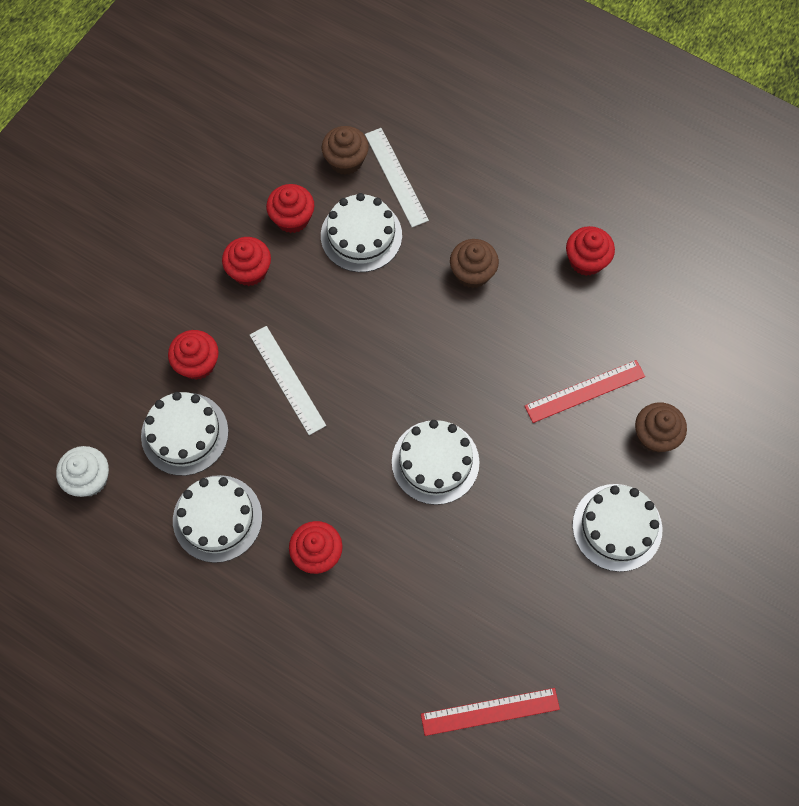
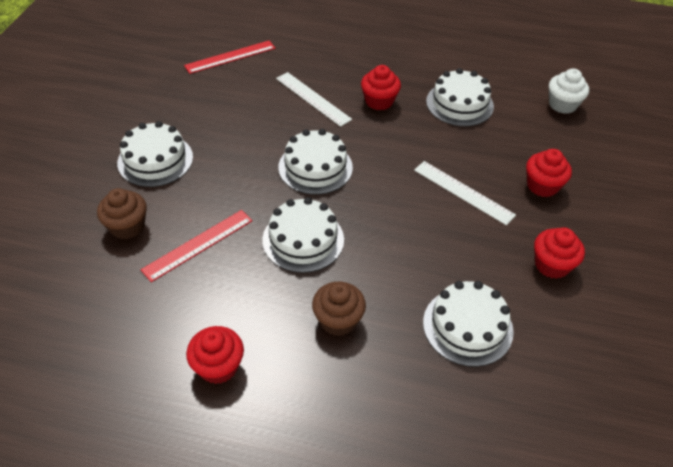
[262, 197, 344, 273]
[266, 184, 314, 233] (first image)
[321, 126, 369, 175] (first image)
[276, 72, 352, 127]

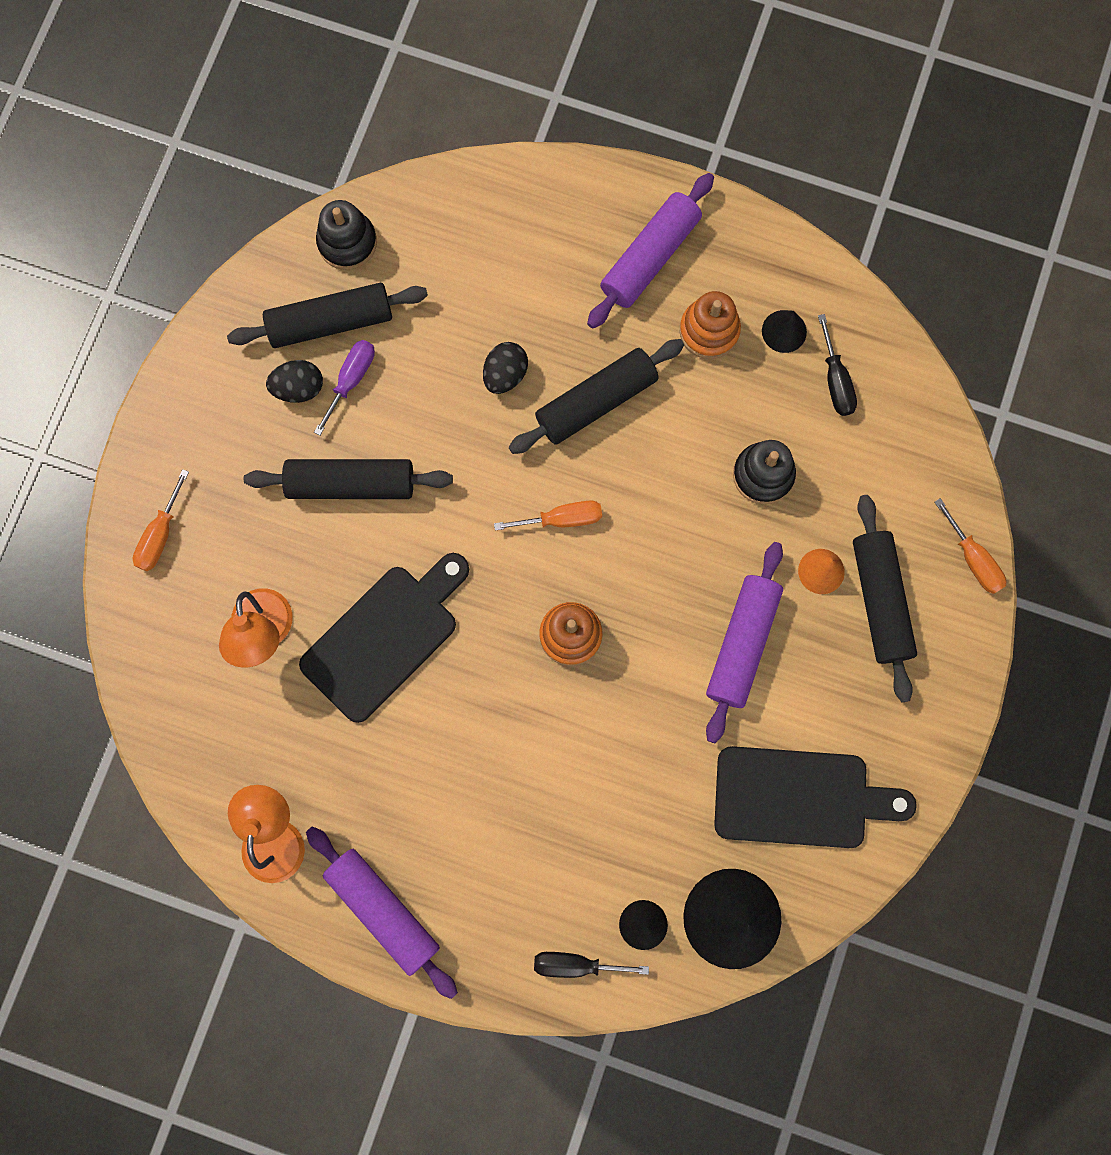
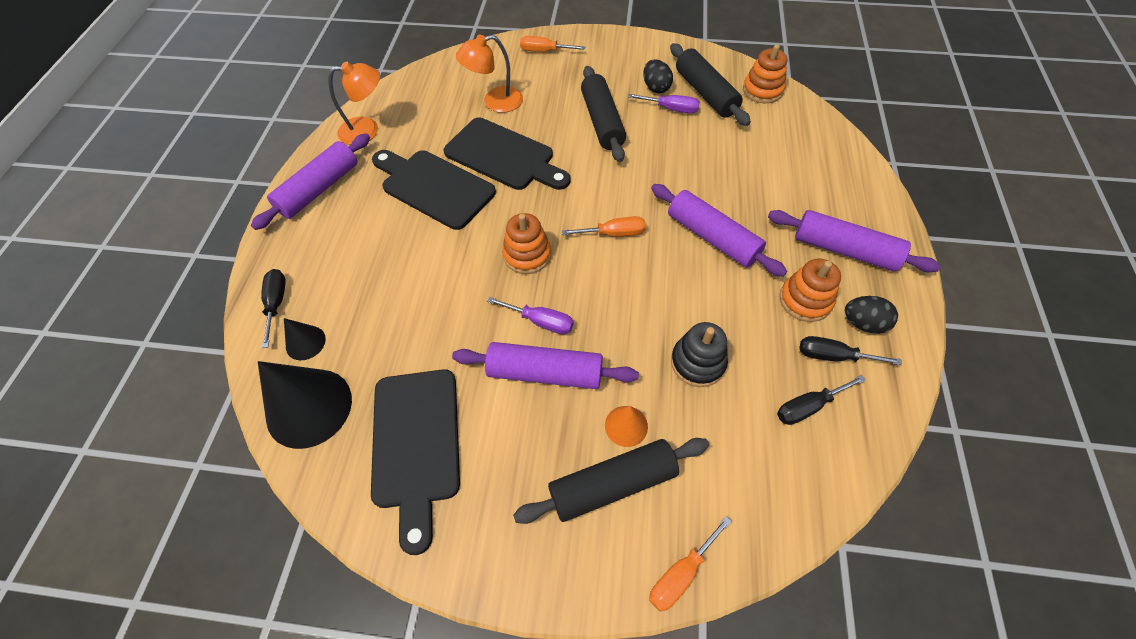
[743, 44, 787, 103]
[845, 296, 898, 334]
[562, 216, 646, 237]
[651, 184, 787, 277]
[800, 336, 902, 365]
[372, 150, 496, 230]
[487, 297, 574, 334]

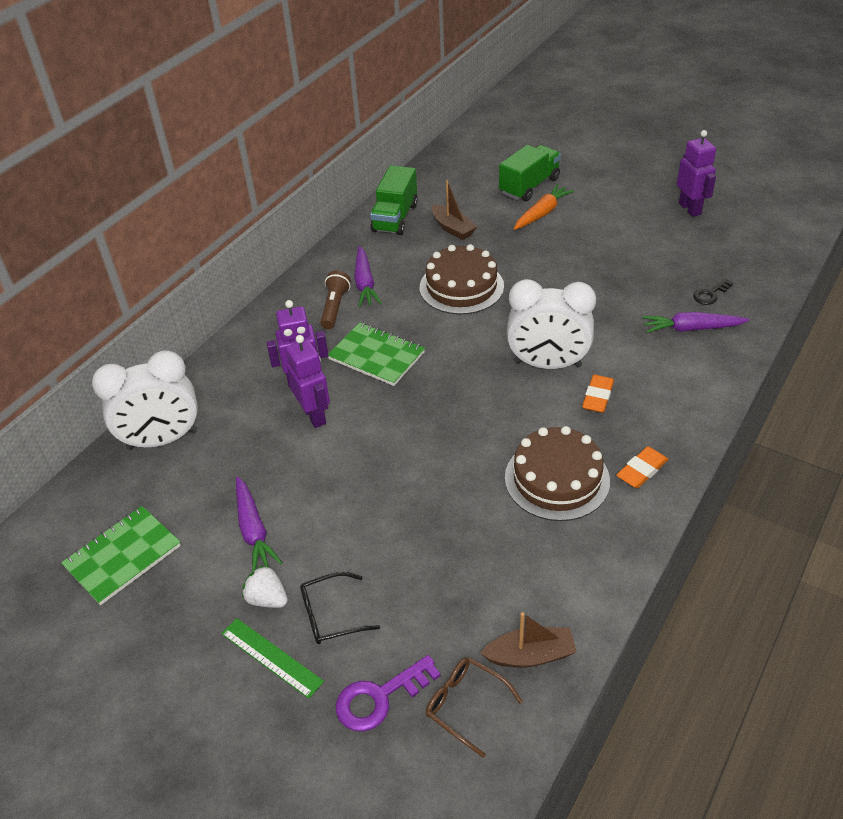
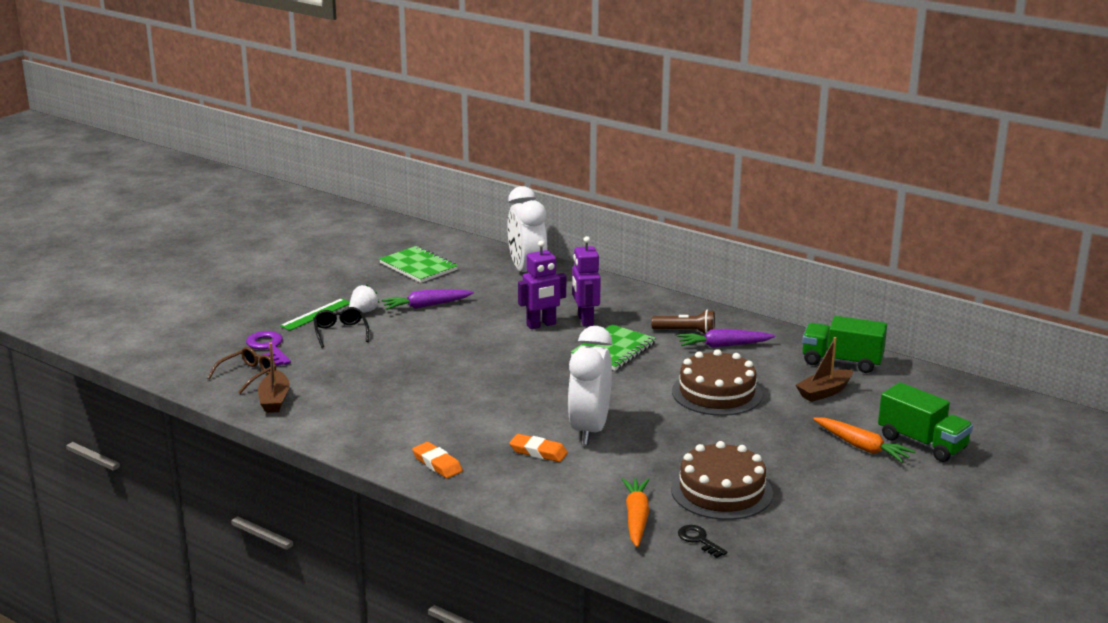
[671, 441, 773, 520]
[622, 478, 649, 547]
[677, 130, 716, 217] (first image)

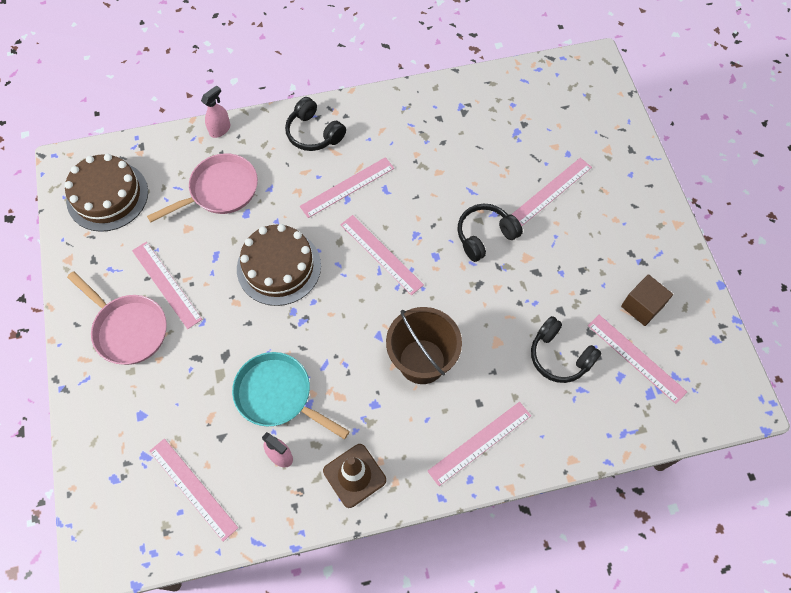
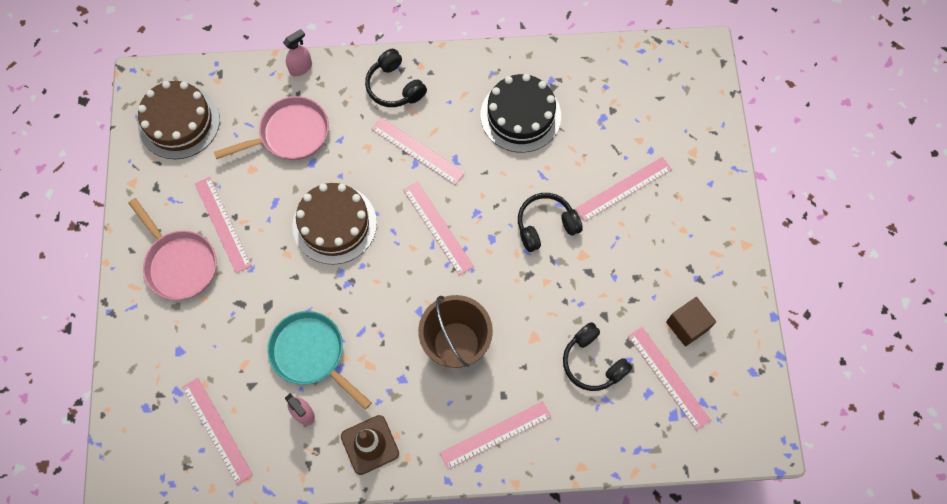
[371, 117, 465, 185]
[480, 74, 561, 153]

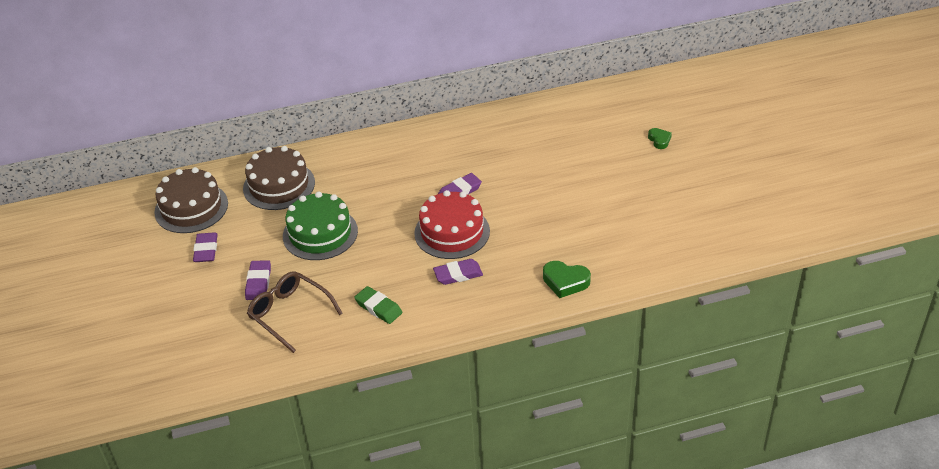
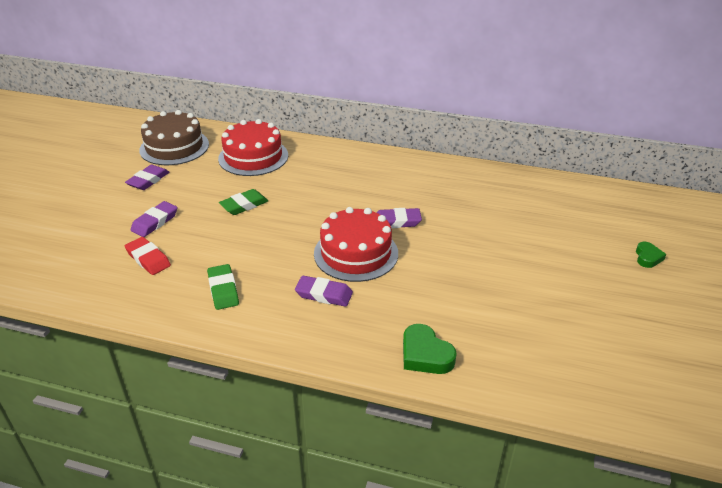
[218, 119, 288, 176]
[125, 237, 171, 275]
[219, 189, 268, 215]

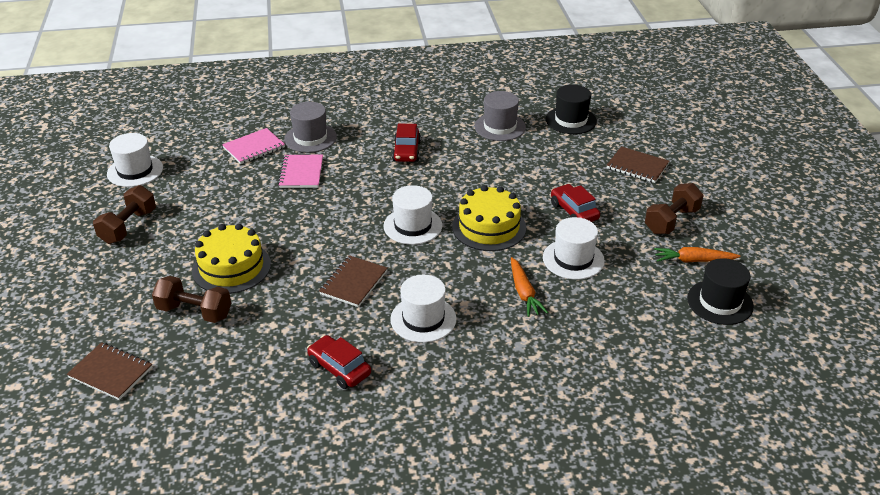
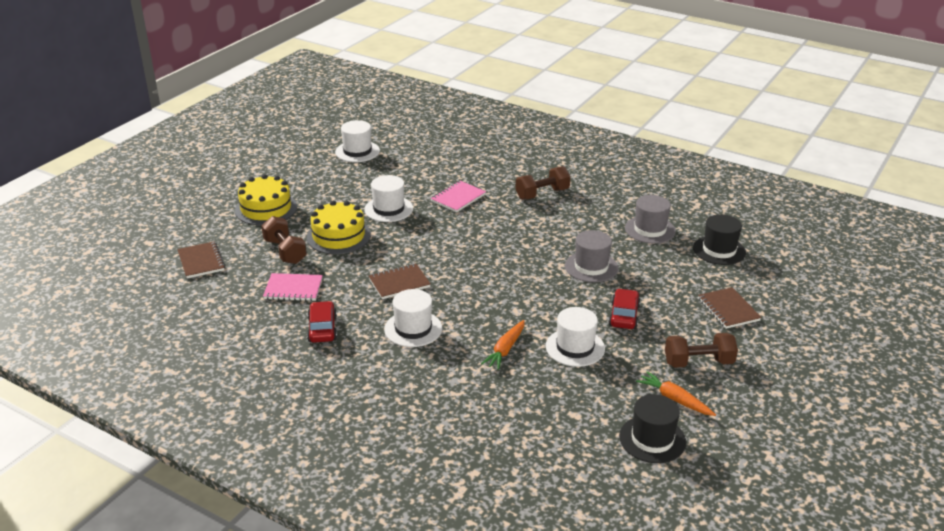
[515, 166, 571, 200]
[263, 273, 323, 301]
[565, 230, 618, 282]
[364, 175, 413, 222]
[392, 124, 421, 162] (first image)
[235, 174, 297, 225]

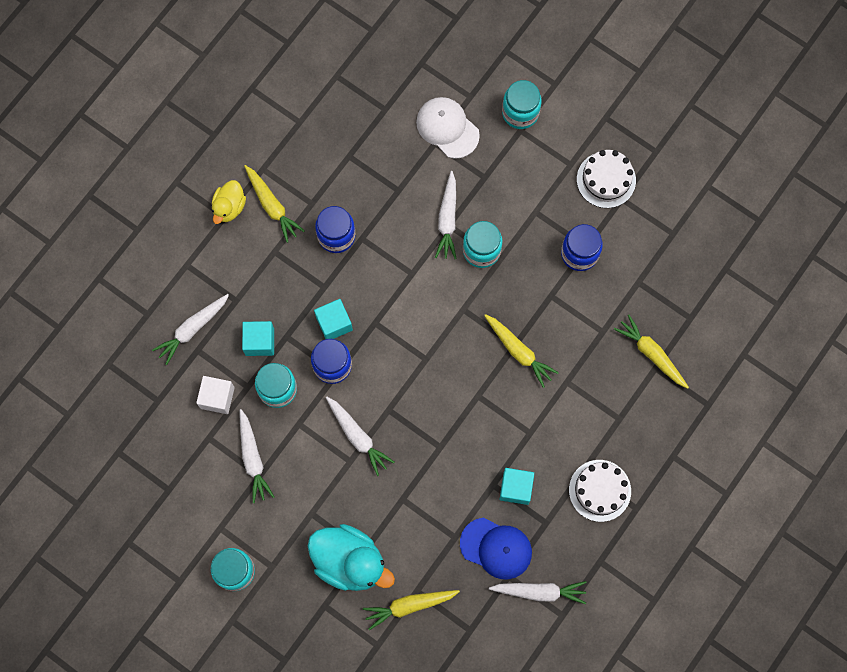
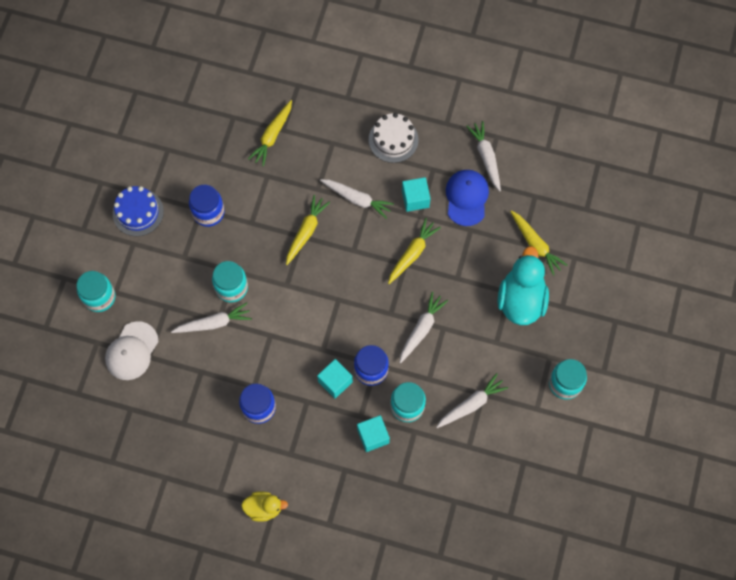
[320, 179, 394, 219]
[196, 376, 235, 414] (first image)
[388, 218, 441, 284]
[113, 186, 164, 236]

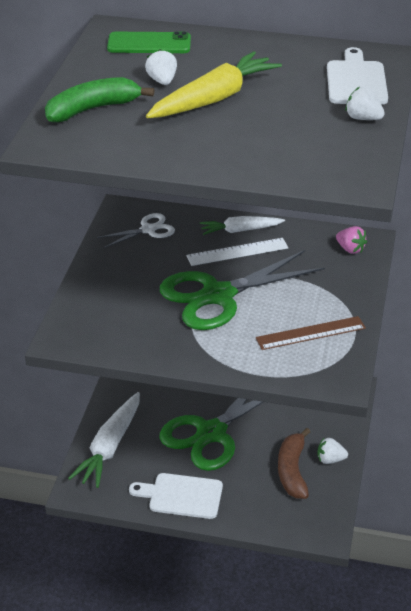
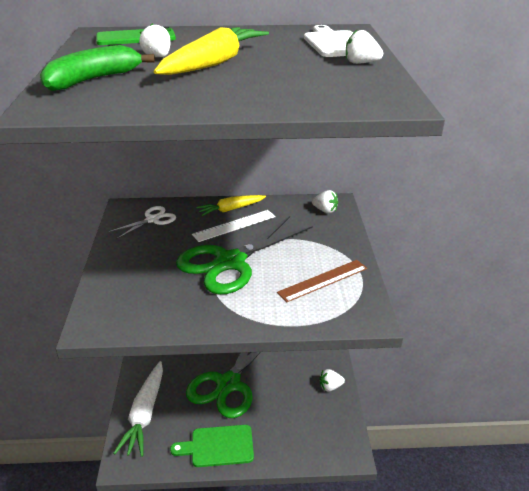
[170, 425, 254, 467]
[196, 195, 266, 216]
[278, 428, 310, 499] (first image)
[312, 190, 338, 213]

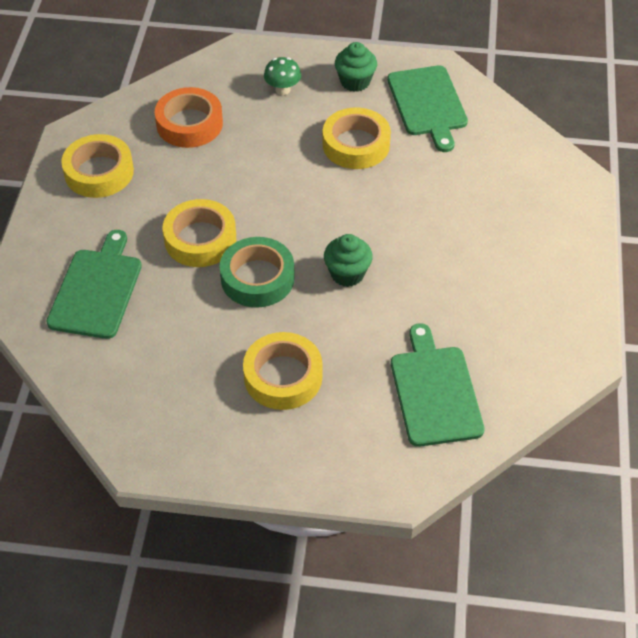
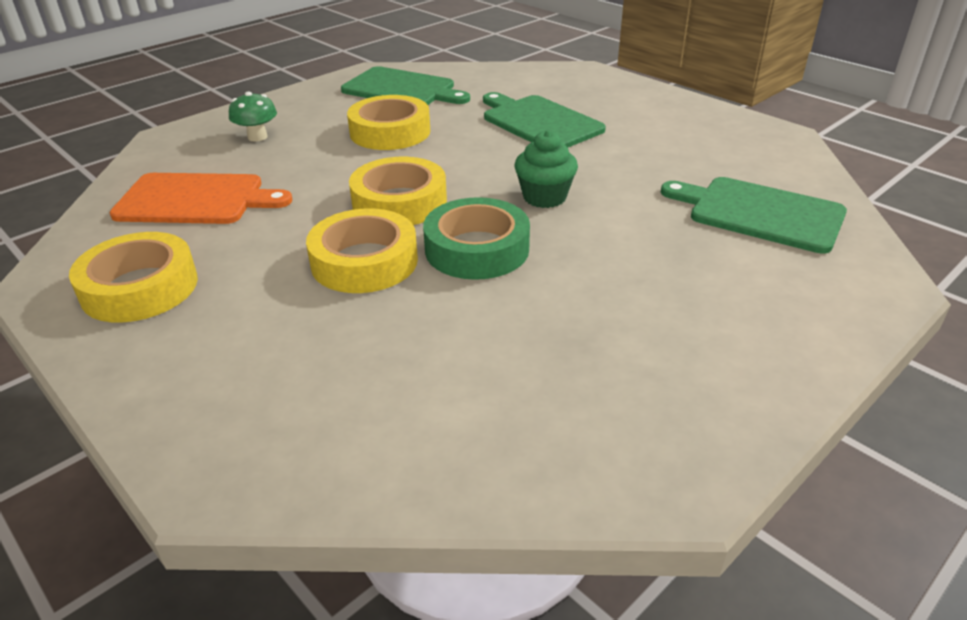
[483, 92, 606, 148]
[109, 173, 292, 224]
[349, 157, 447, 225]
[335, 42, 377, 92] (first image)

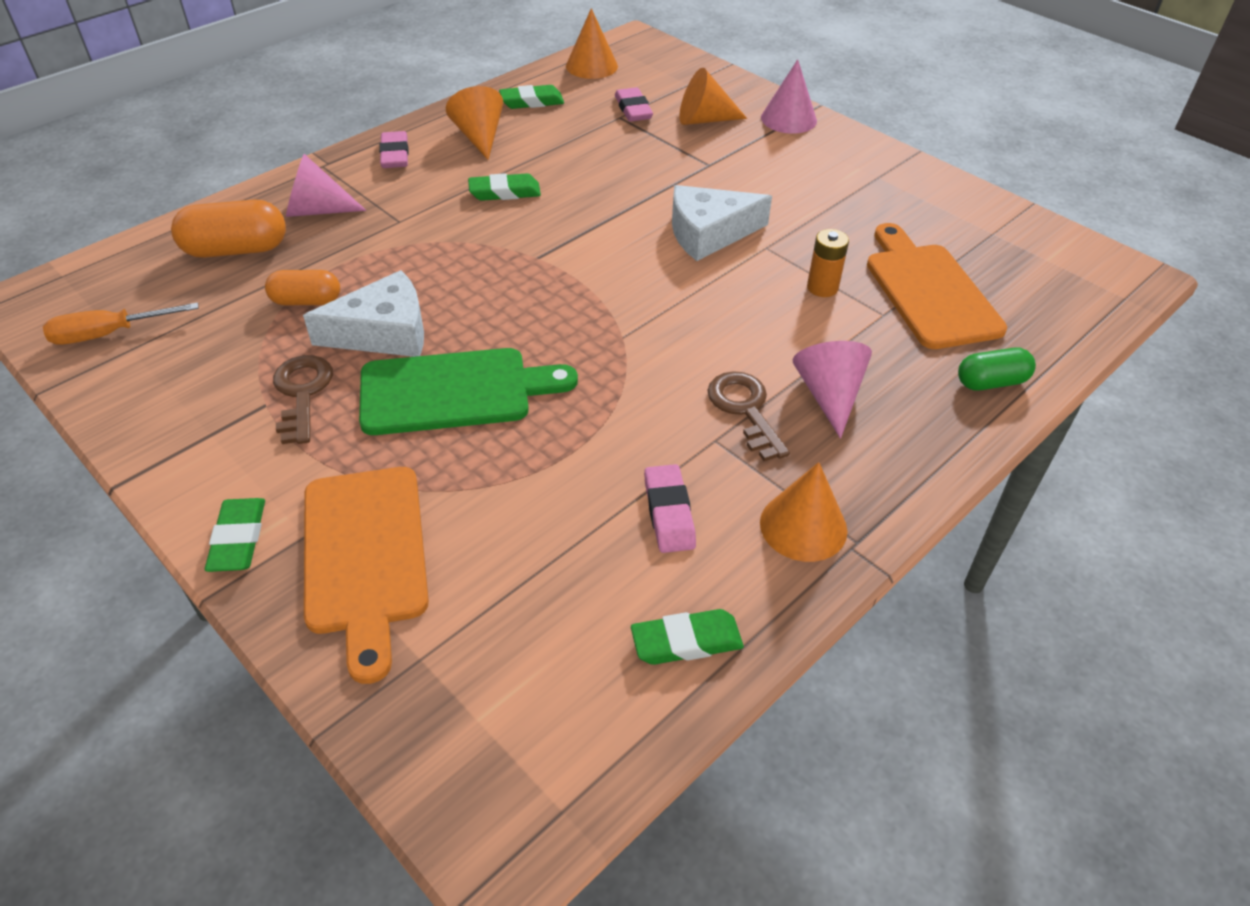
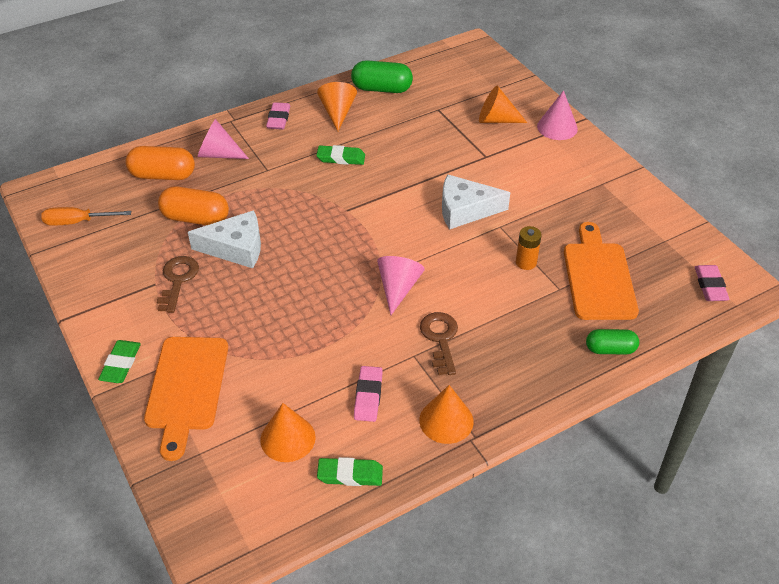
[158, 186, 229, 225]
[359, 348, 578, 435] (first image)
[351, 60, 413, 93]
[260, 403, 316, 462]
[695, 265, 729, 301]
[377, 256, 425, 315]

